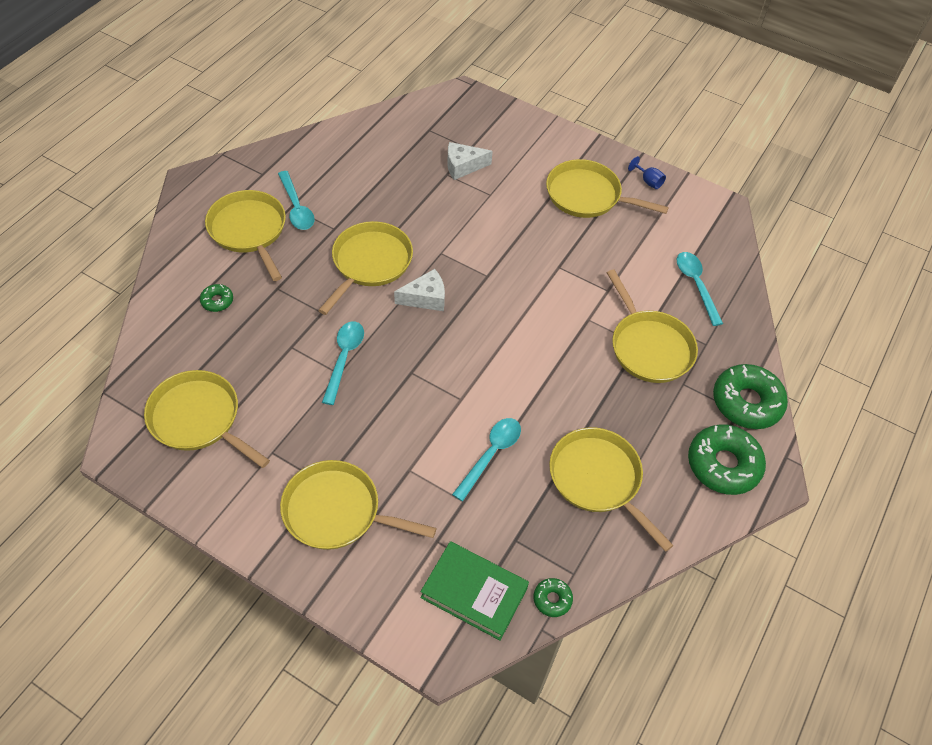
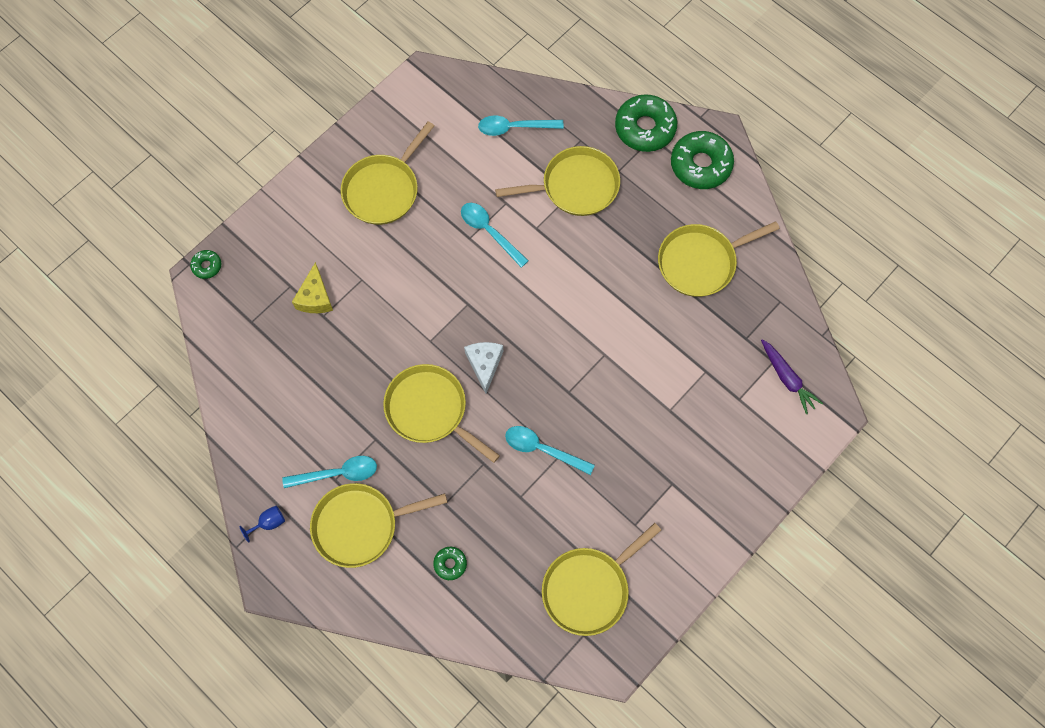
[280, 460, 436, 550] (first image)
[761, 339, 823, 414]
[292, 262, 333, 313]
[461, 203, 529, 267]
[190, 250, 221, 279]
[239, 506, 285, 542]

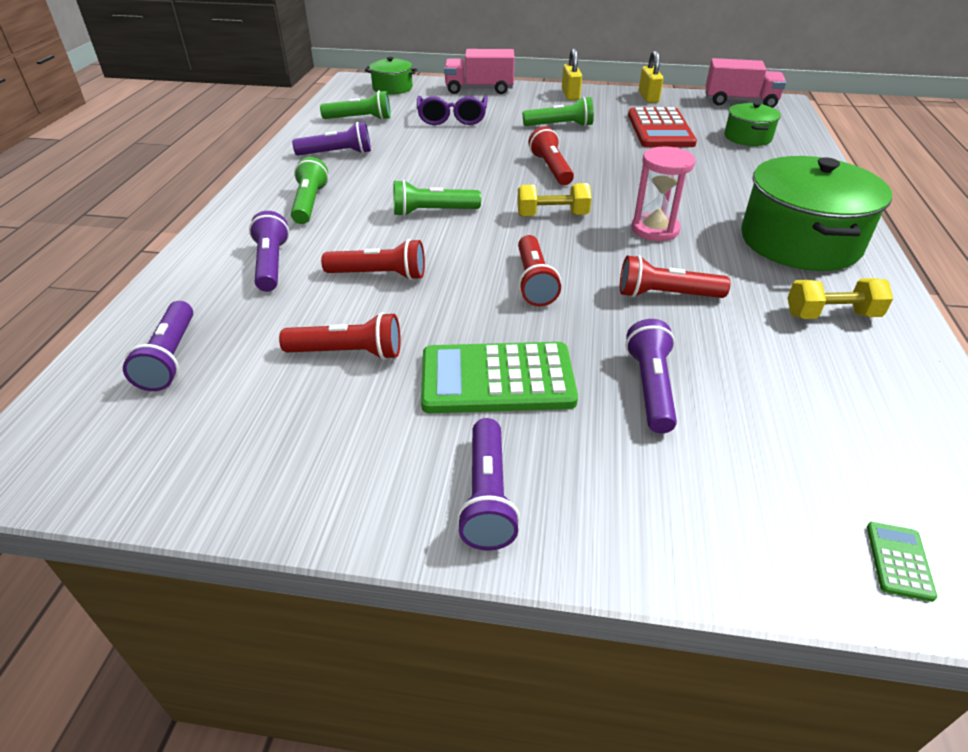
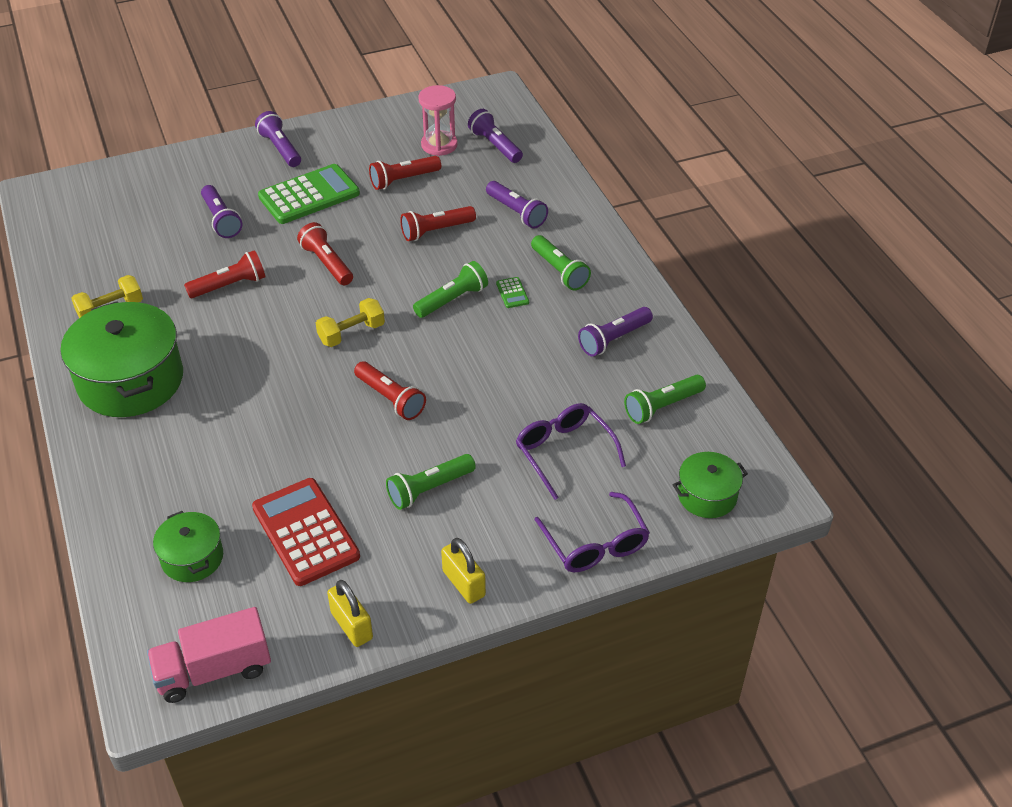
[535, 492, 650, 572]
[418, 85, 458, 156]
[496, 277, 529, 308]

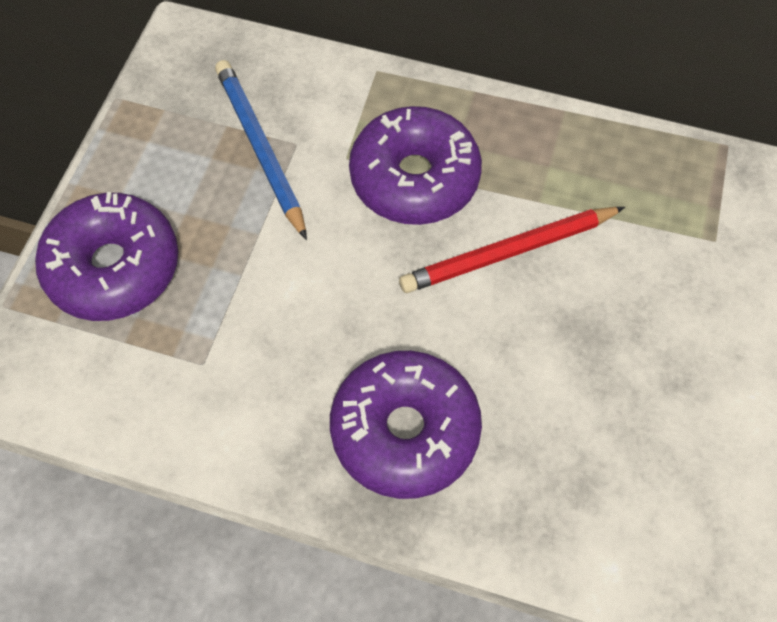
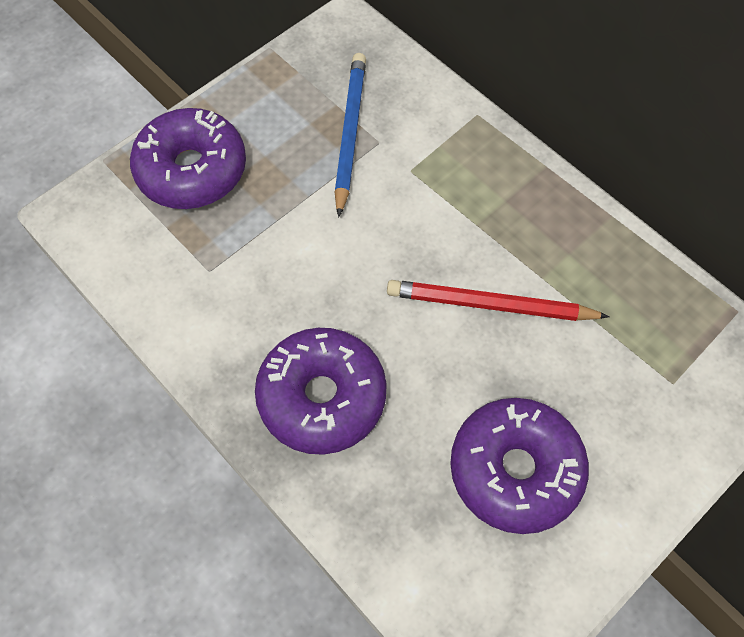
[450, 398, 589, 534]

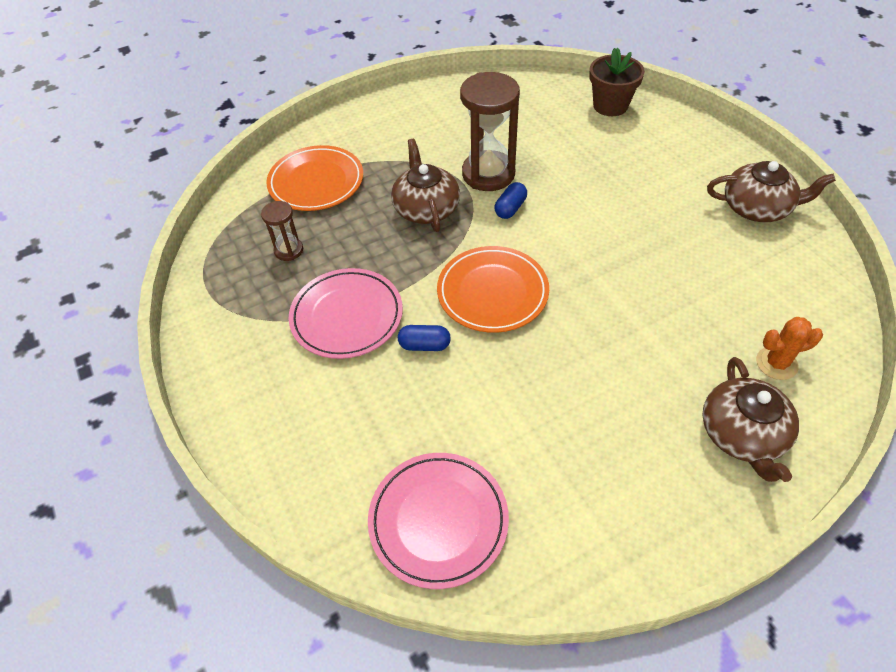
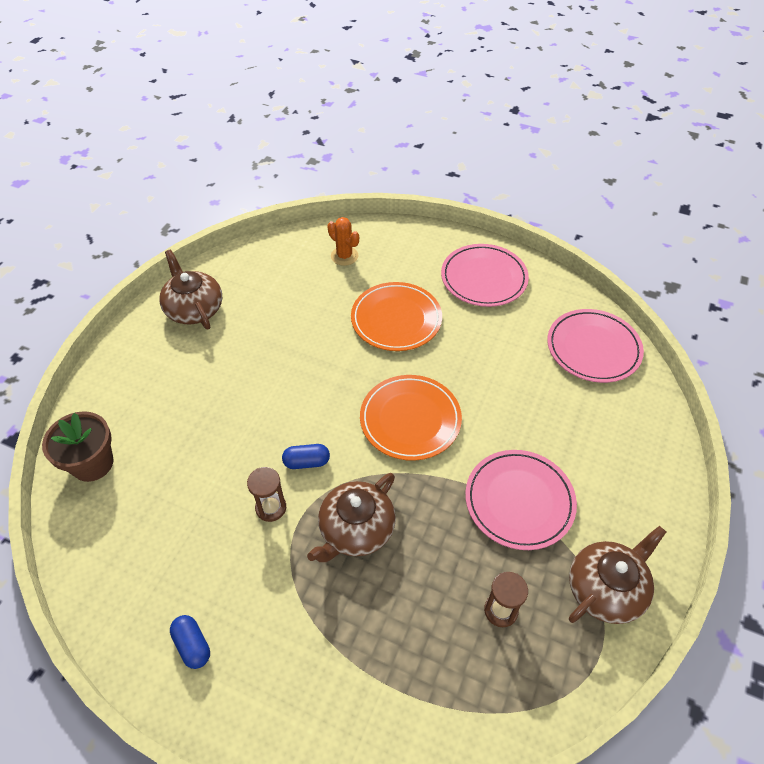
[351, 282, 442, 351]
[170, 615, 210, 669]
[247, 467, 286, 522]
[569, 526, 666, 624]
[441, 244, 529, 307]

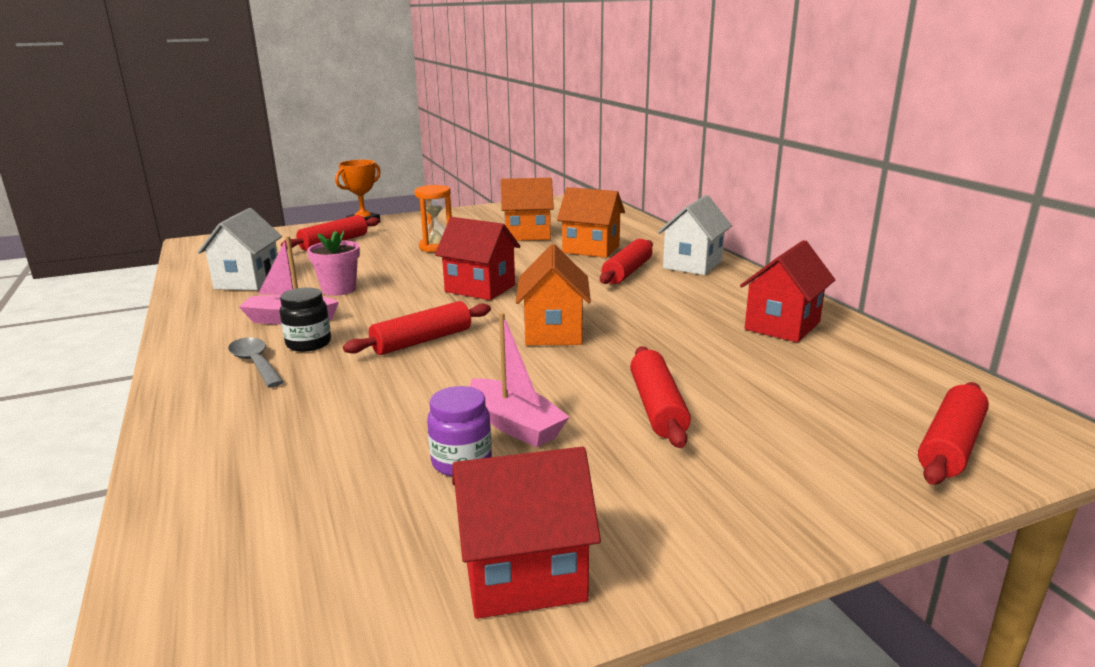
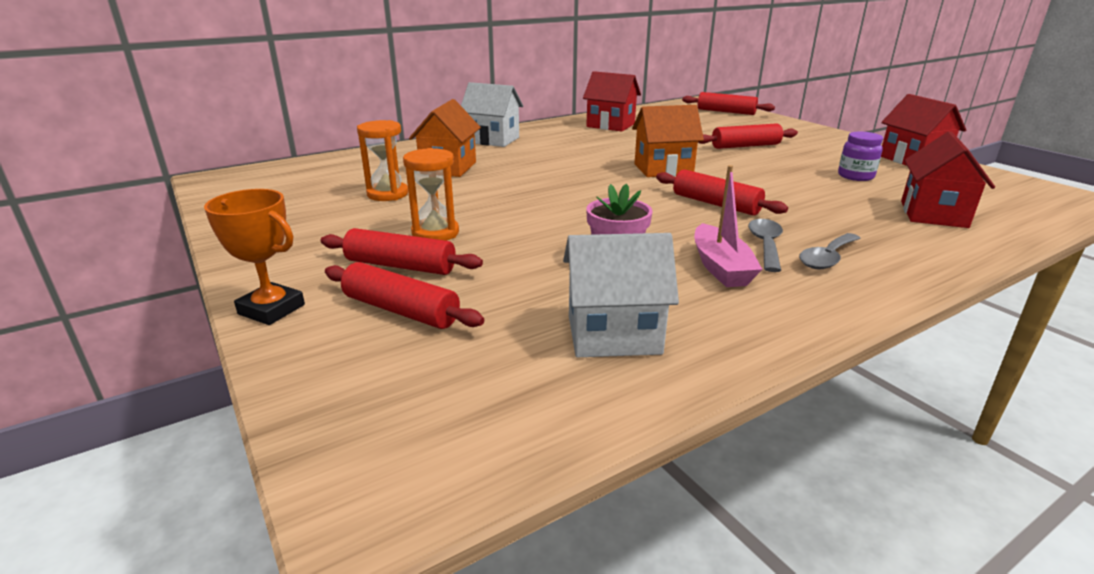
[748, 219, 783, 272]
[901, 131, 995, 228]
[470, 312, 569, 447] (first image)
[357, 120, 408, 201]
[321, 228, 483, 275]

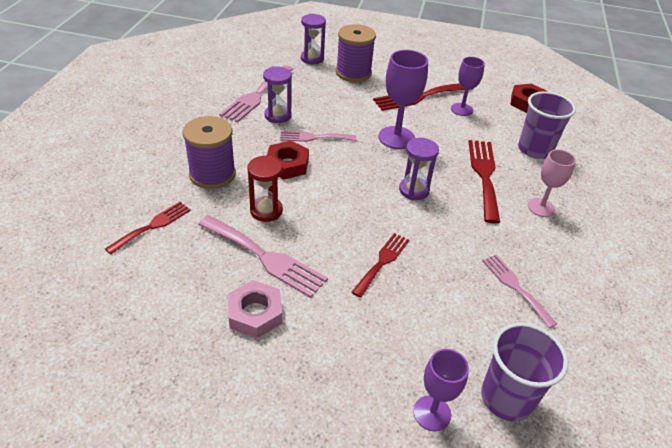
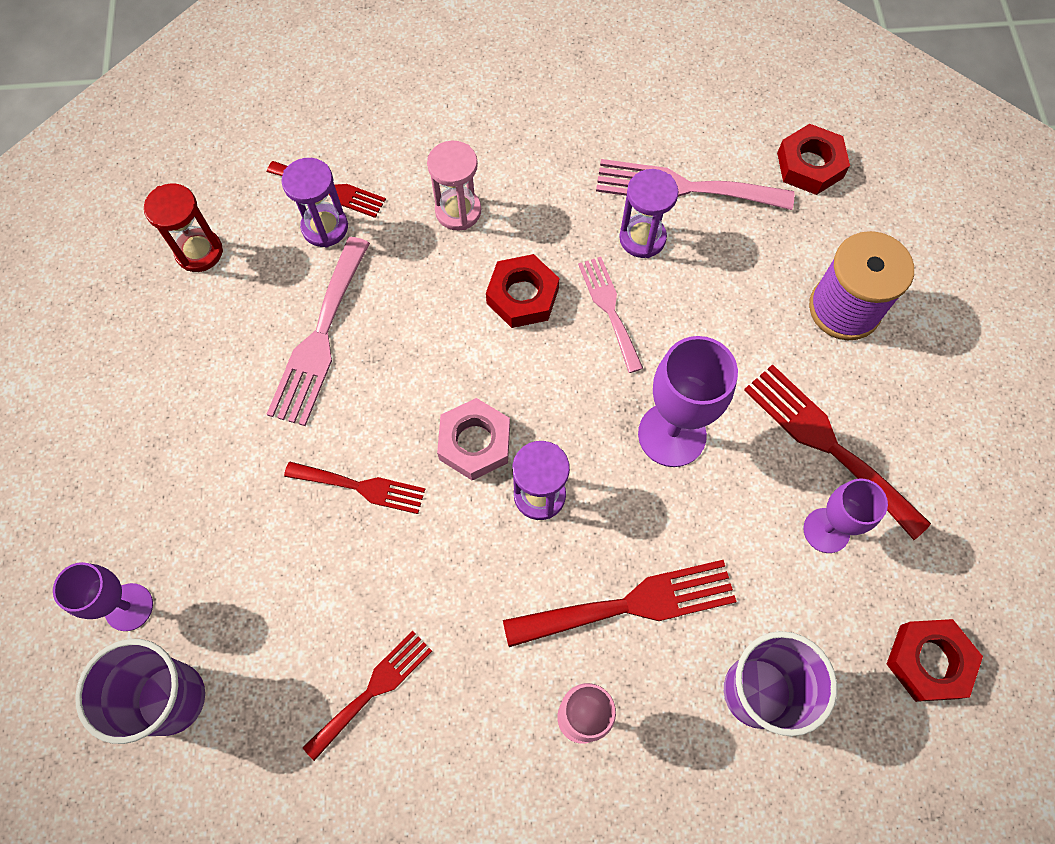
[427, 141, 481, 230]
[437, 398, 510, 481]
[144, 183, 223, 272]
[282, 158, 348, 247]
[303, 631, 432, 761]
[777, 124, 850, 195]

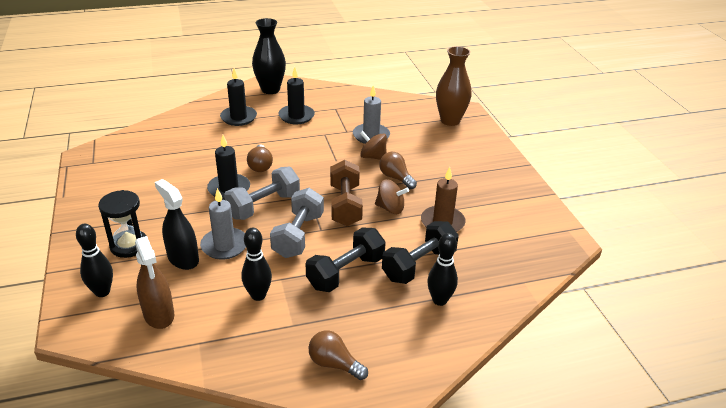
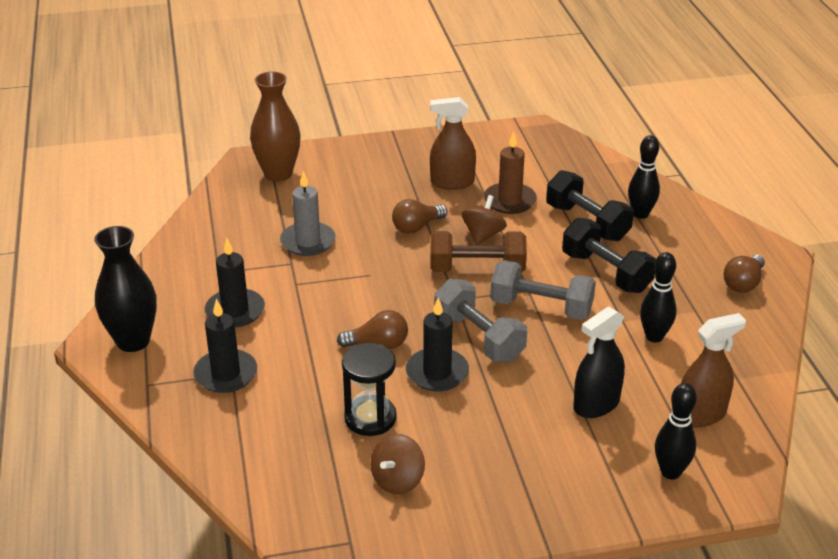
[342, 343, 397, 436]
[200, 188, 246, 260] (first image)
[371, 434, 425, 494]
[430, 97, 476, 190]

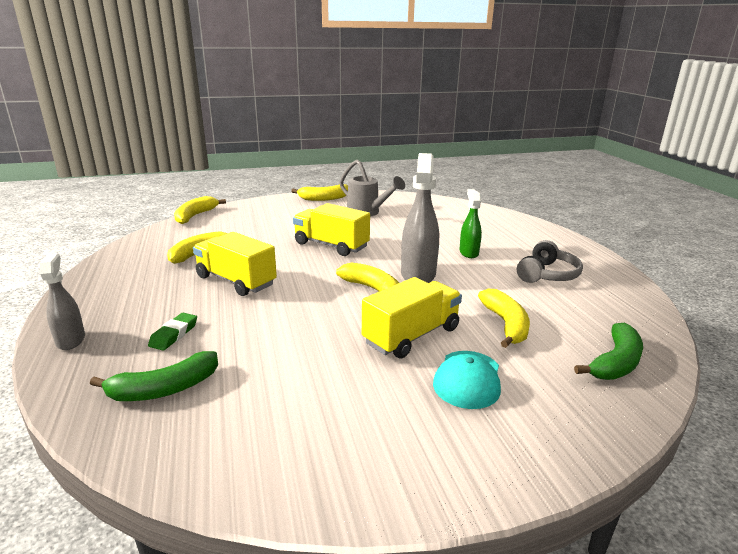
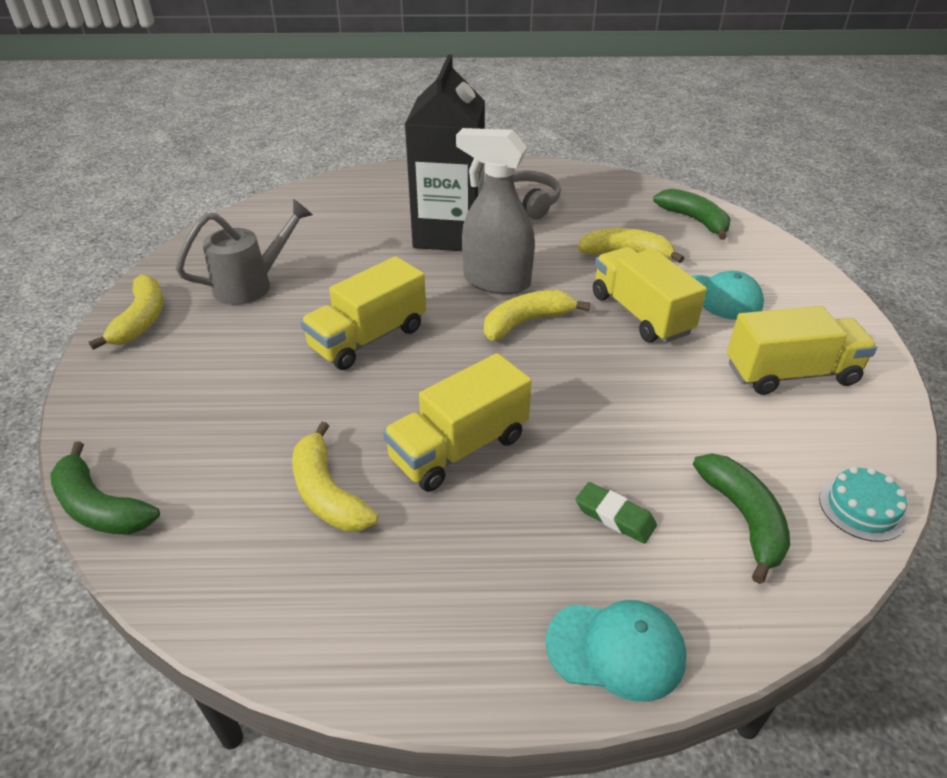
[545, 600, 687, 702]
[50, 441, 160, 535]
[405, 54, 485, 251]
[727, 306, 877, 395]
[819, 467, 907, 542]

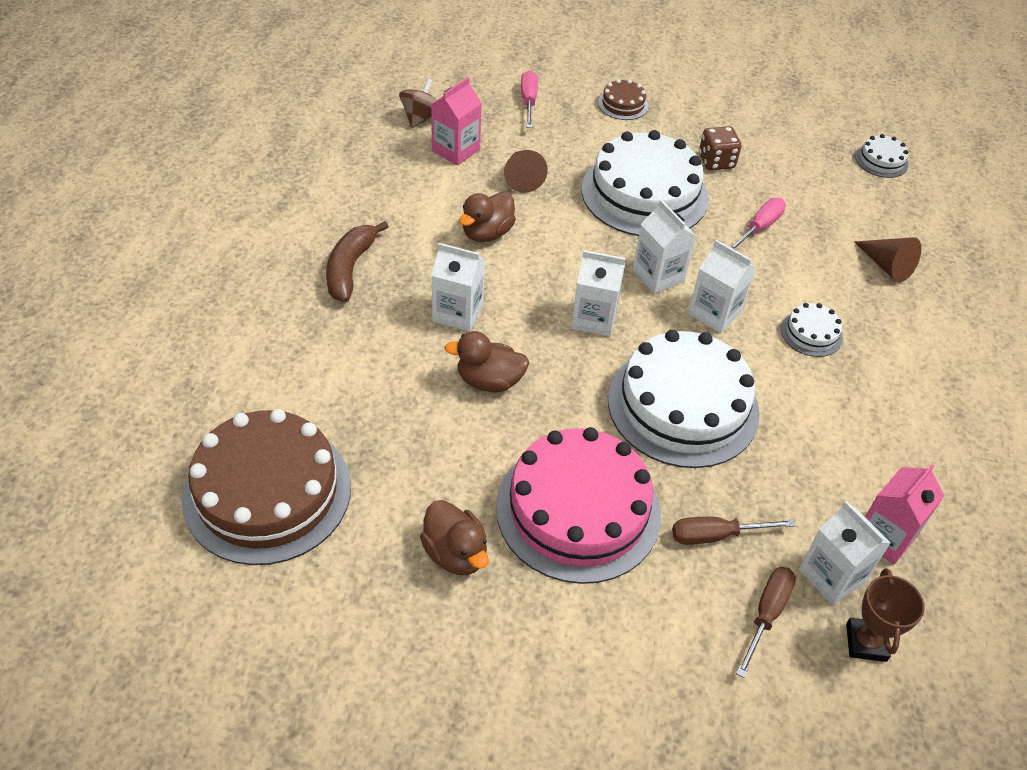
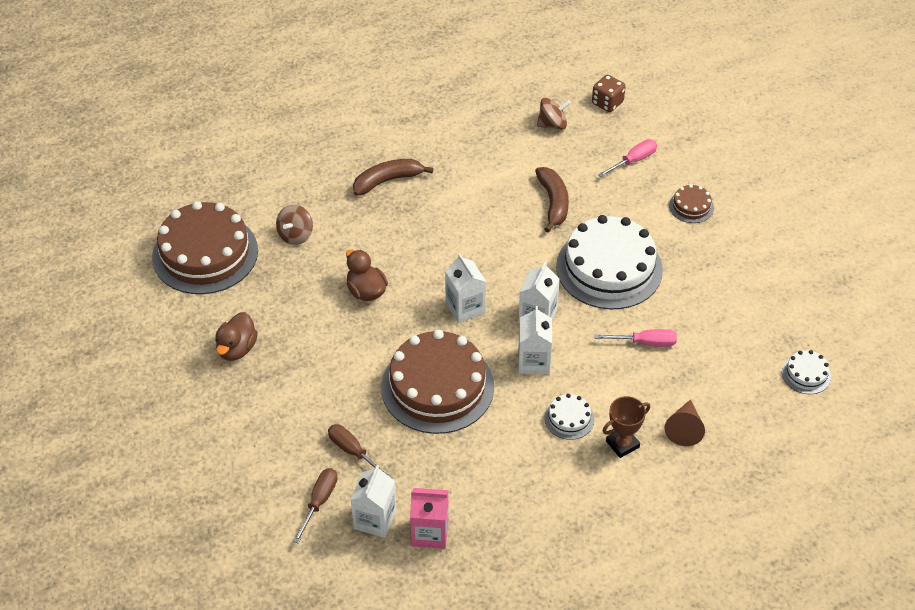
[431, 77, 482, 166] (first image)
[431, 243, 485, 332] (first image)
[459, 191, 516, 242] (first image)
[496, 427, 661, 584] (first image)
[535, 167, 569, 232]
[381, 330, 494, 434]
[592, 75, 626, 112]
[293, 468, 338, 543]
[602, 396, 650, 458]
[276, 205, 313, 245]

